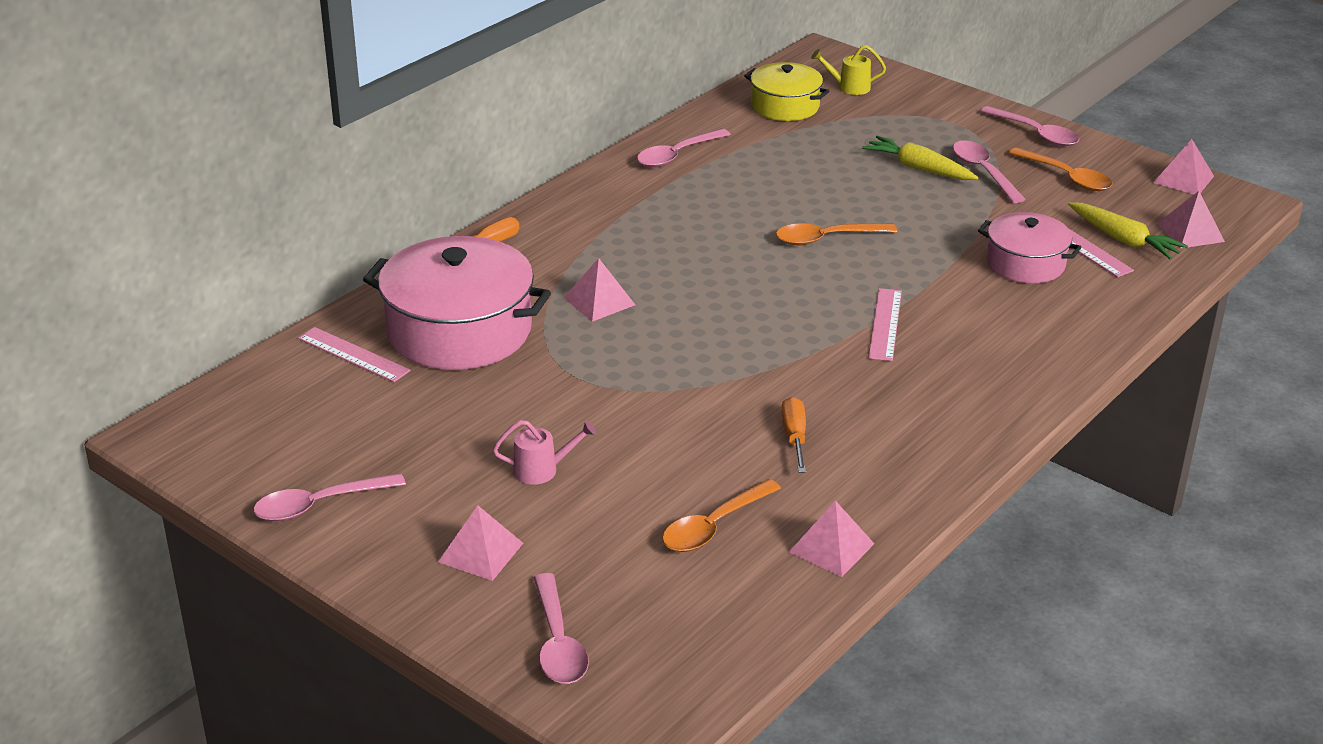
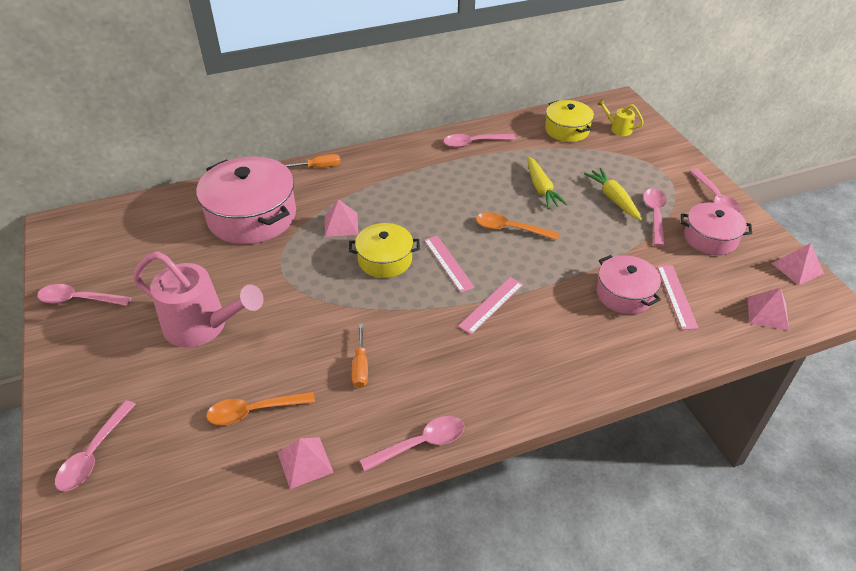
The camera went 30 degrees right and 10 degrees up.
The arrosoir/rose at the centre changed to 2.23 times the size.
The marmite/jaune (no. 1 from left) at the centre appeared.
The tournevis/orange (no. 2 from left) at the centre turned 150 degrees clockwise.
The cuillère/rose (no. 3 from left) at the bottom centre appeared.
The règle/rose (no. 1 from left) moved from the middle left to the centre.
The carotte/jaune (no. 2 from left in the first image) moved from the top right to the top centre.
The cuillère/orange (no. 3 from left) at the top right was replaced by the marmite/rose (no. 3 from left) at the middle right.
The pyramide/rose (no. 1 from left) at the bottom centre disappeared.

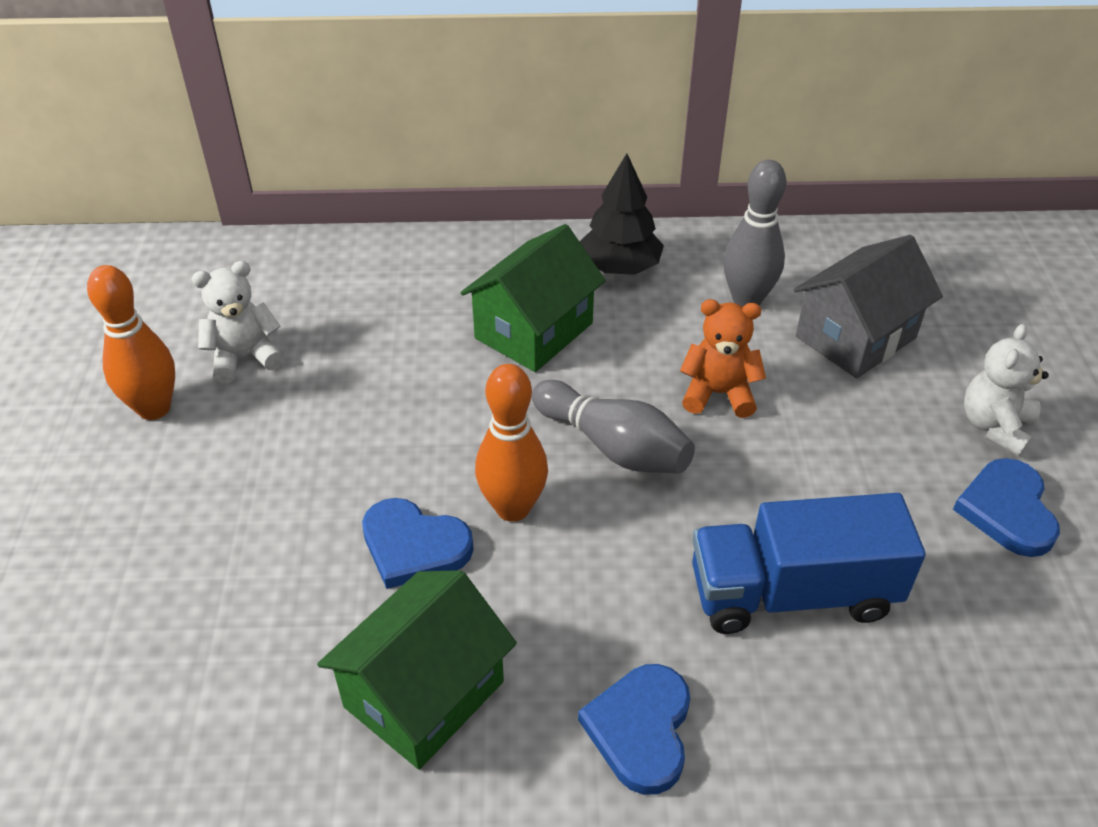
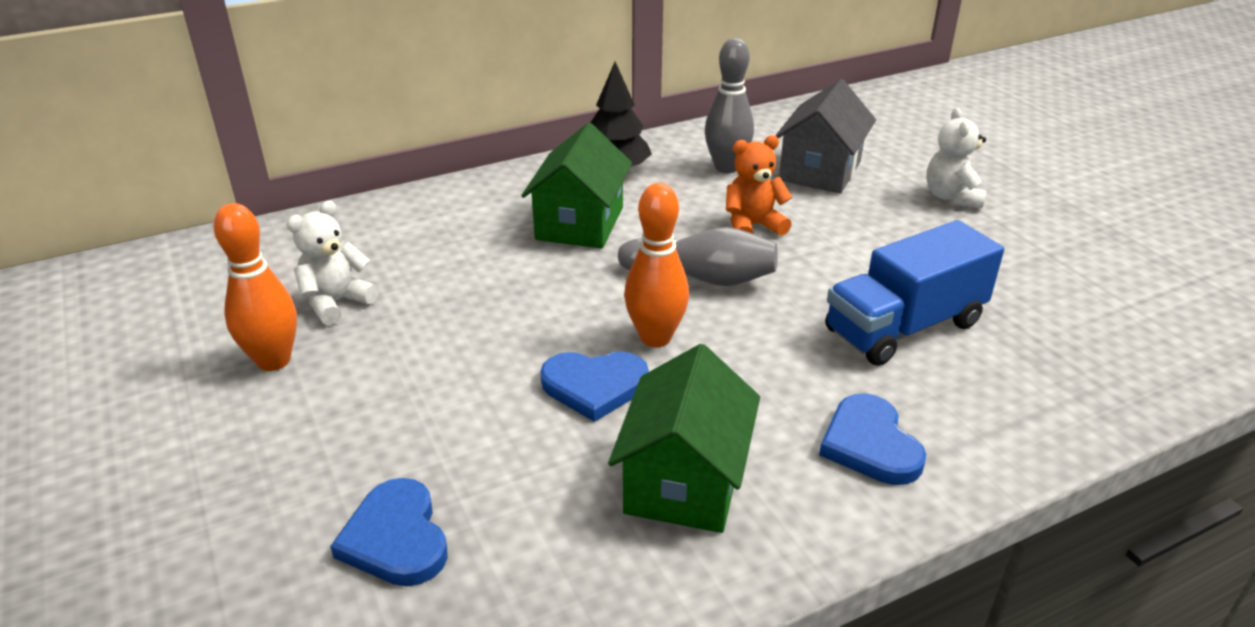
The camera went 25 degrees left and 10 degrees down.
The cœur/bleu (no. 3 from left in the first image) moved from the middle right to the bottom left.

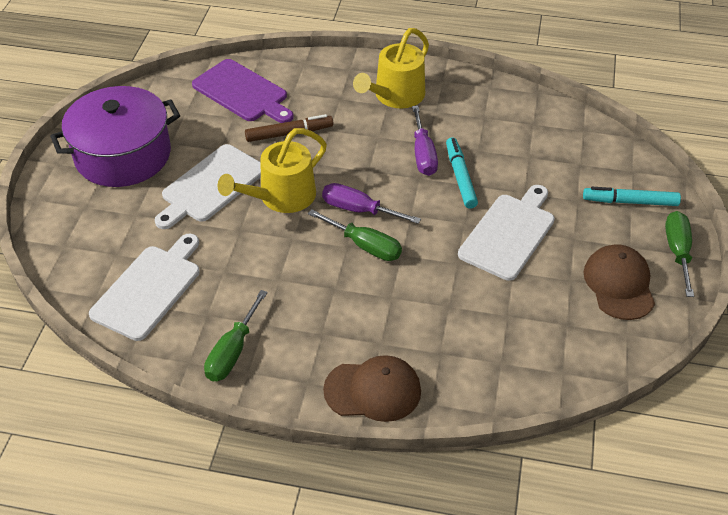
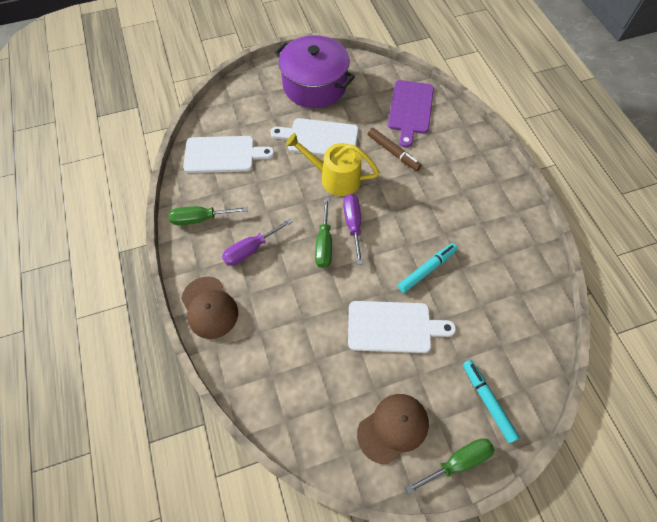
The camera went 60 degrees right and 15 degrees up.
The tournevis/violet (no. 2 from left in the first image) moved from the top centre to the centre.
The arrosoir/jaune (no. 2 from left) at the top centre disappeared.

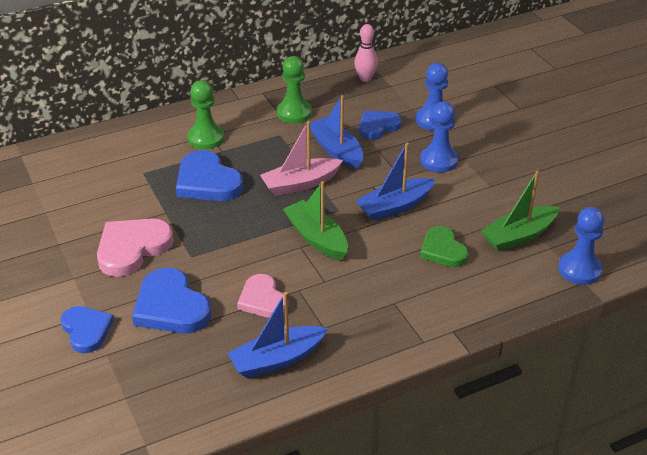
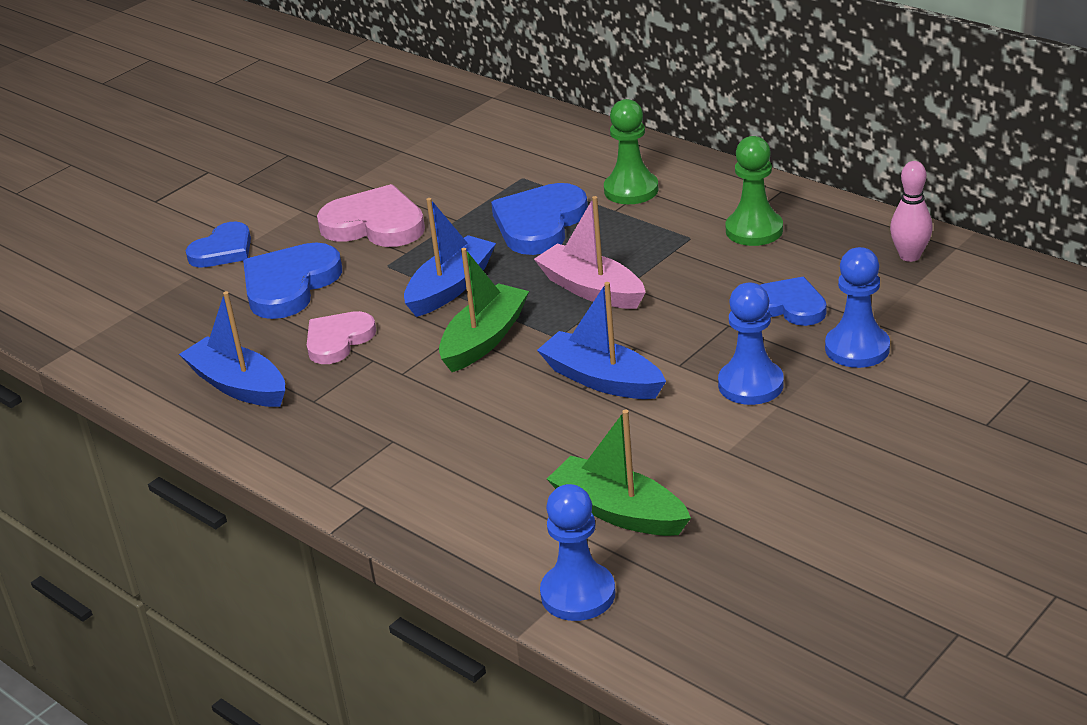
The camera went 70 degrees right and 5 degrees down.
The bateau/bleu (no. 2 from left) moved from the top centre to the centre.
The cœur/vert at the middle right disappeared.

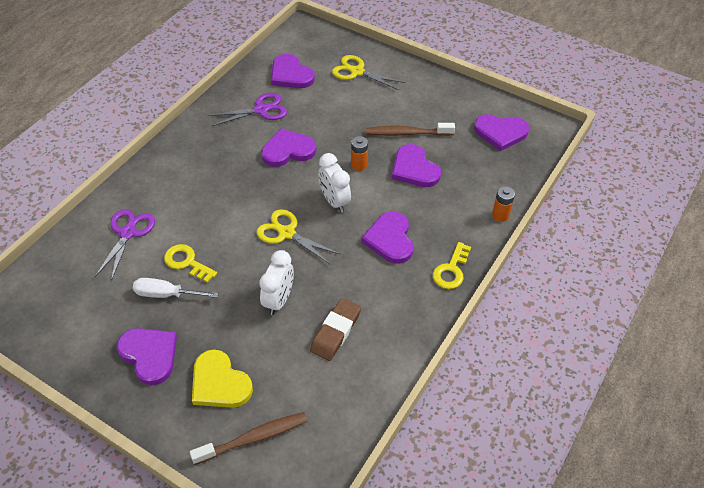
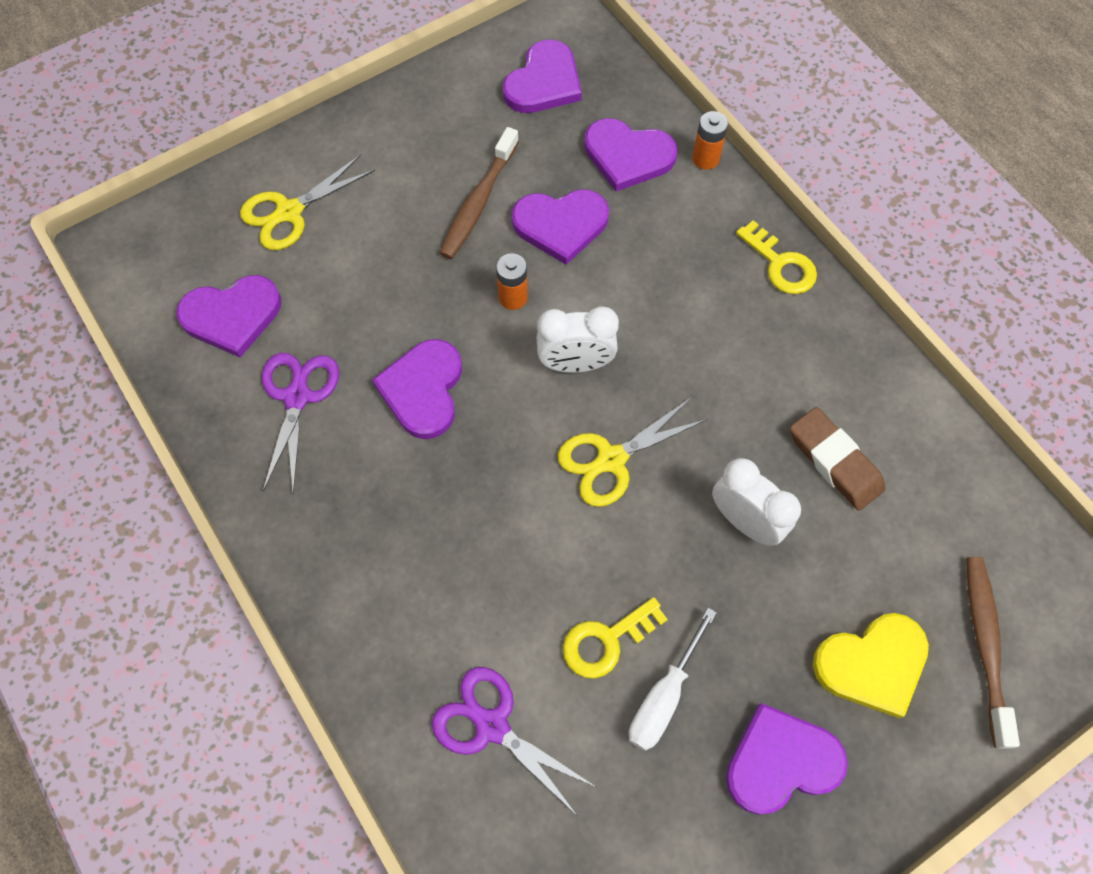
The camera went 65 degrees left and 15 degrees up.
The cœur/violet (no. 4 from left in the first image) moved from the centre to the top centre.

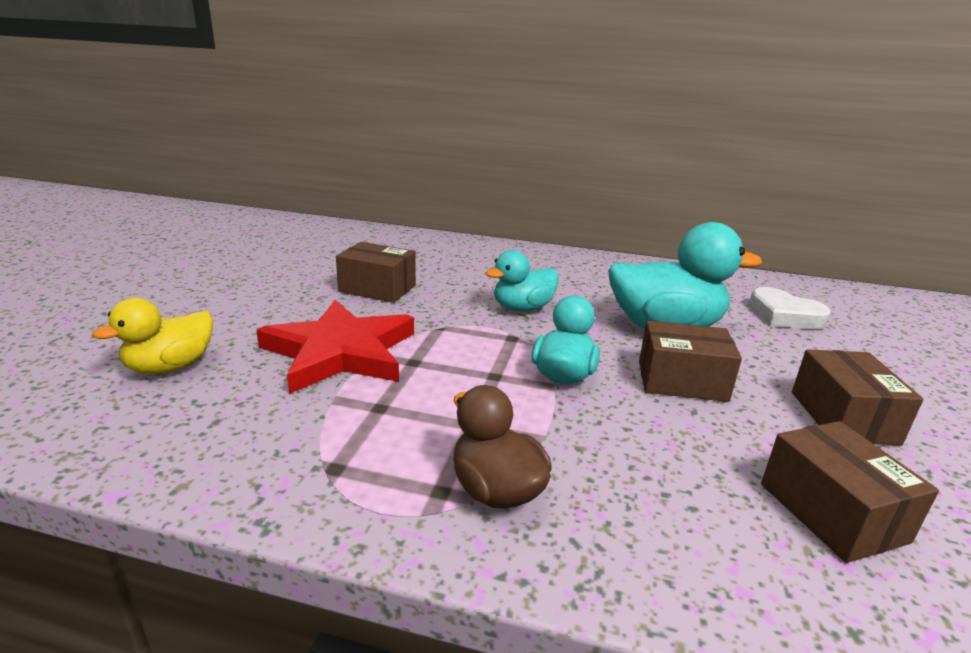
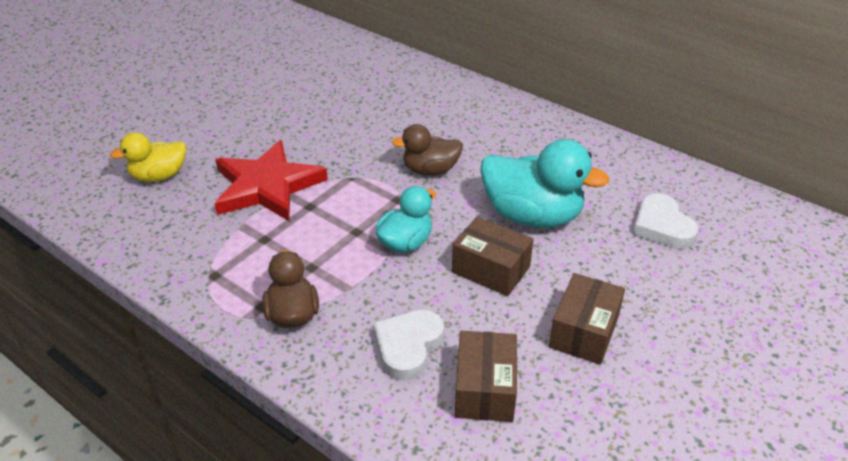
The camera went 25 degrees right and 15 degrees up.
The cœur/blanc (no. 1 from left) at the bottom centre appeared.
The canard/turquoise (no. 1 from left) at the centre became the canard/marron (no. 2 from left) at the top centre.
The boîte/marron (no. 1 from left) at the centre disappeared.

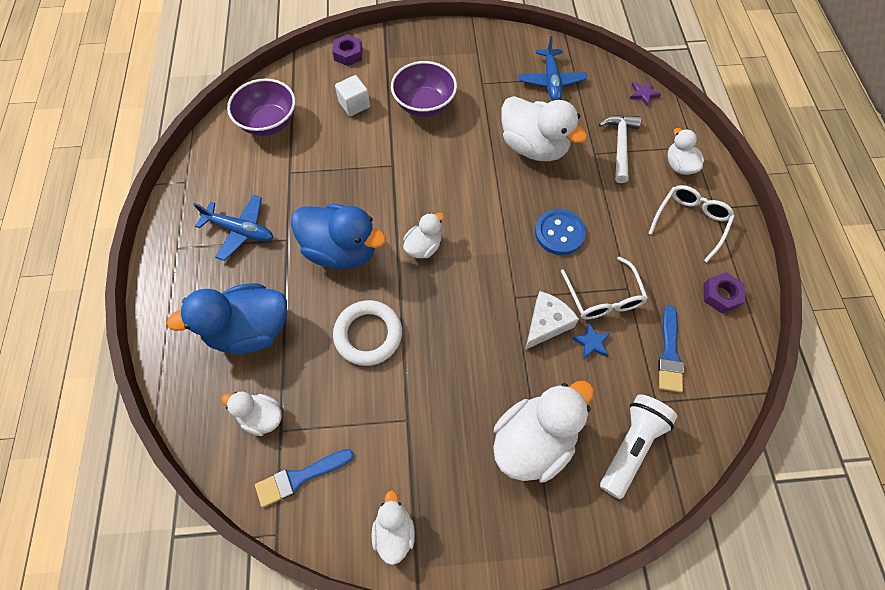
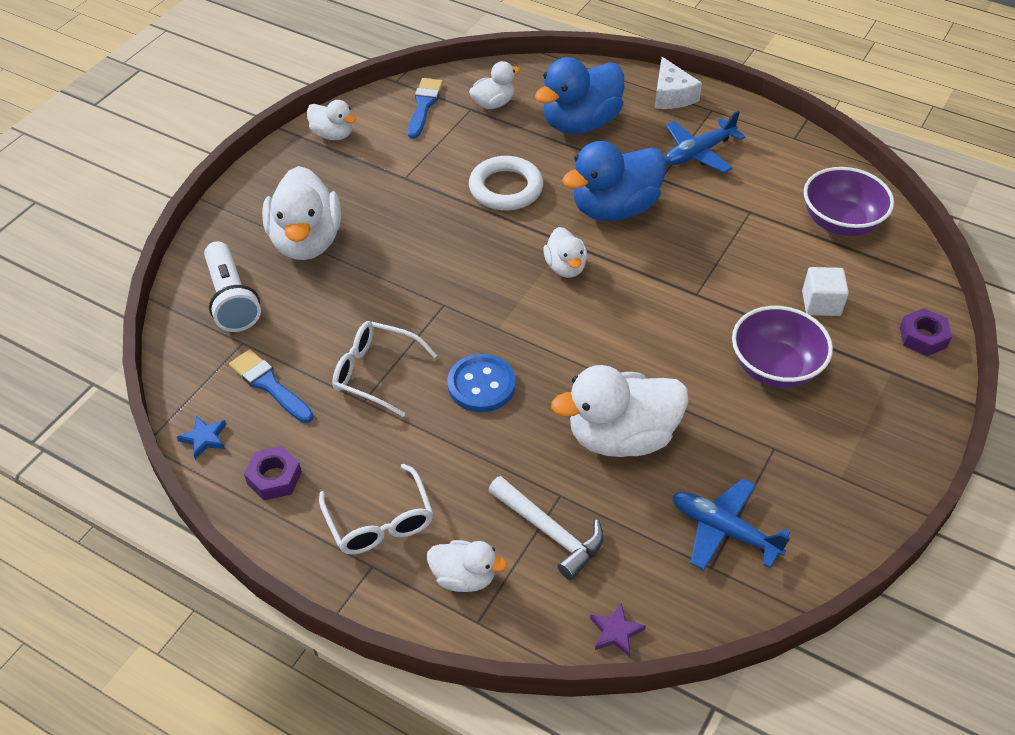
The camera went 125 degrees right and 15 degrees down.
The étoile/bleu moved from the middle right to the middle left.
The canard/bleu (no. 1 from left) at the middle left turned 150 degrees counterclockwise.
The fromage/blanc moved from the centre to the top right.

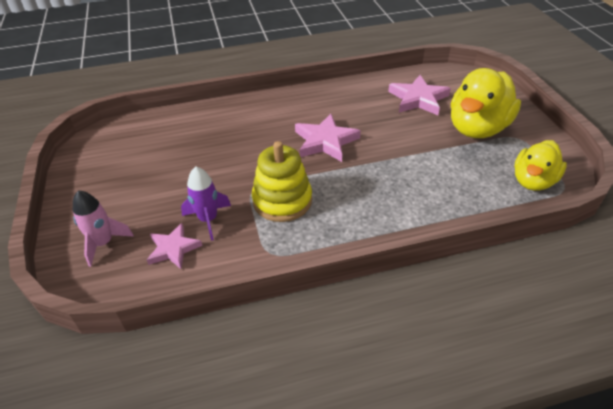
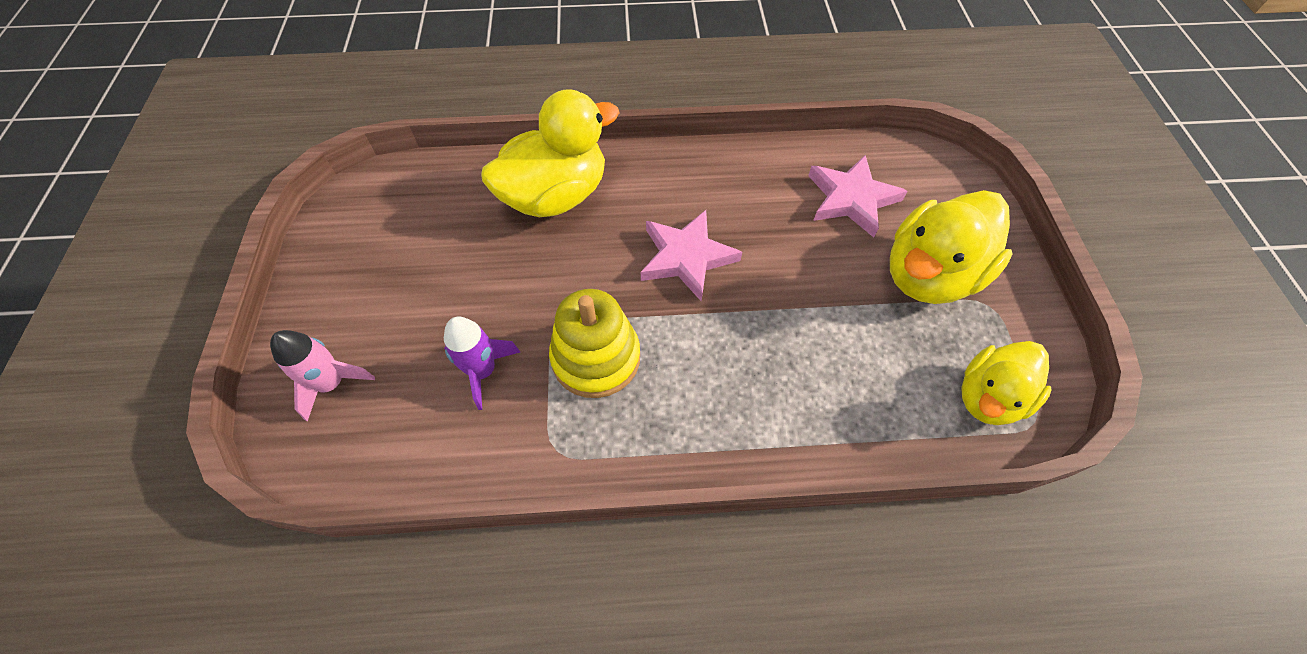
The camera went 10 degrees right and 15 degrees up.
The canard/jaune (no. 1 from left) at the top centre appeared.
The étoile/rose (no. 1 from left) at the middle left disappeared.

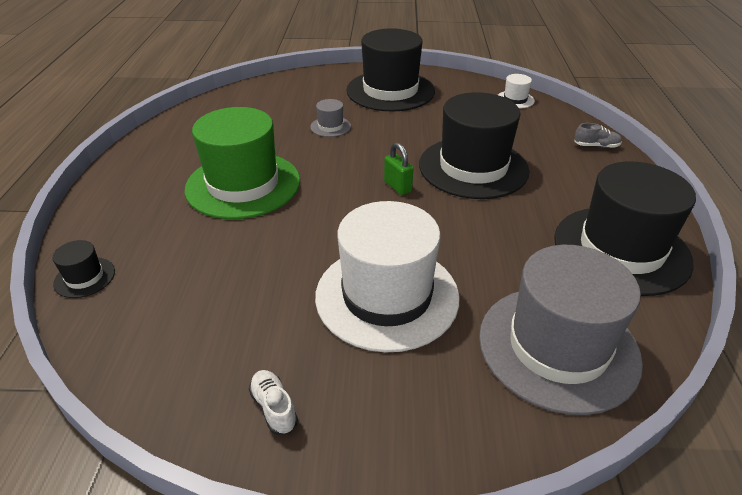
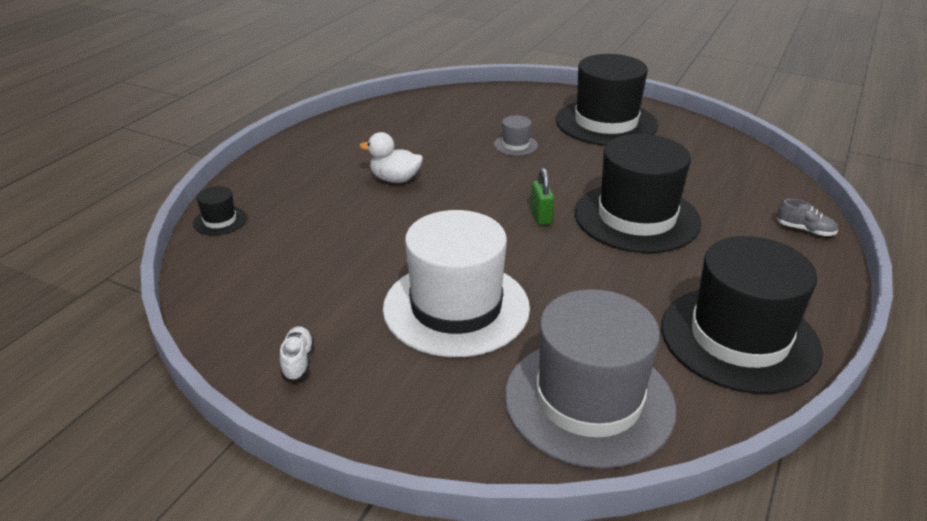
The camera went 25 degrees right and 5 degrees down.
The chapeau/vert at the top left was replaced by the canard/blanc at the top centre.
The chapeau/blanc (no. 2 from left) at the top right disappeared.

